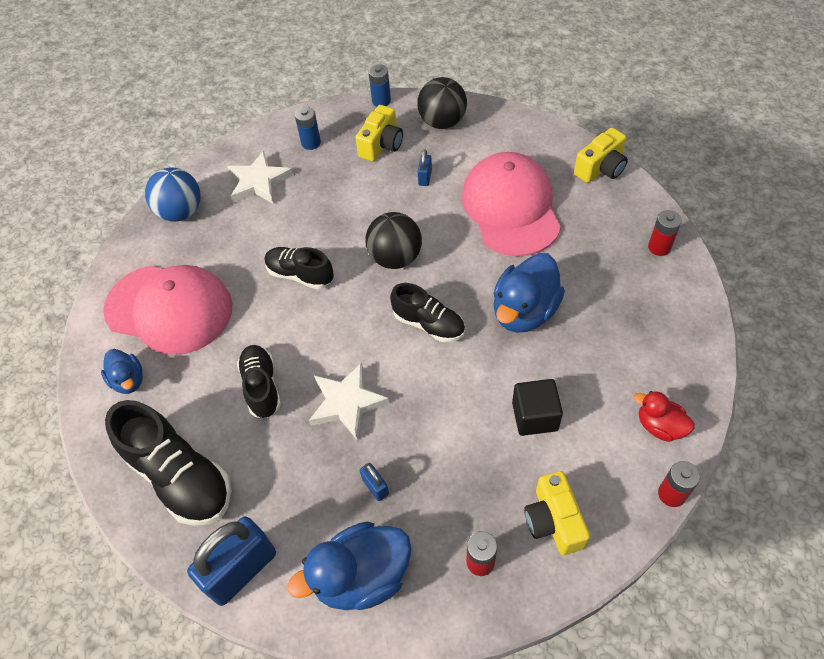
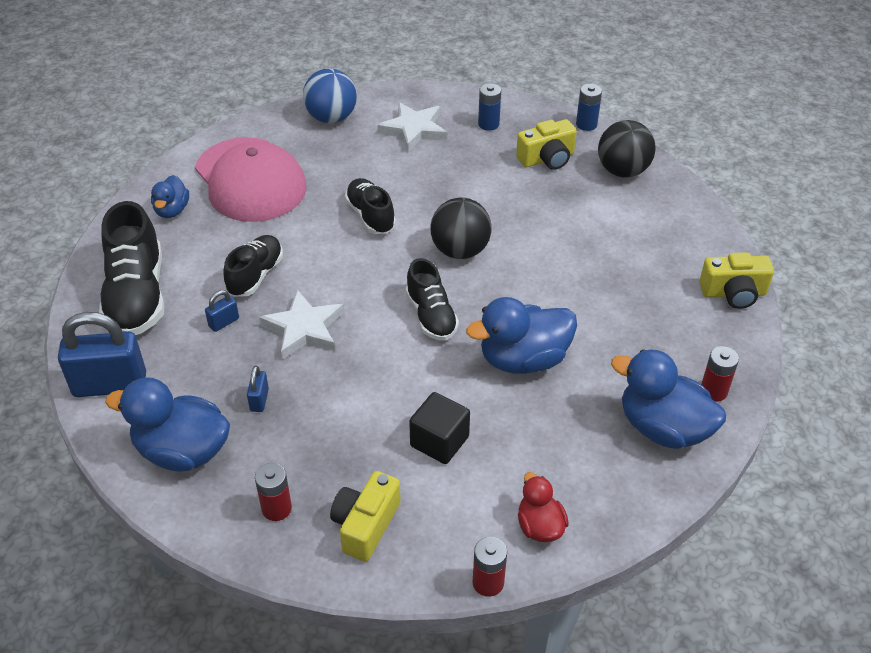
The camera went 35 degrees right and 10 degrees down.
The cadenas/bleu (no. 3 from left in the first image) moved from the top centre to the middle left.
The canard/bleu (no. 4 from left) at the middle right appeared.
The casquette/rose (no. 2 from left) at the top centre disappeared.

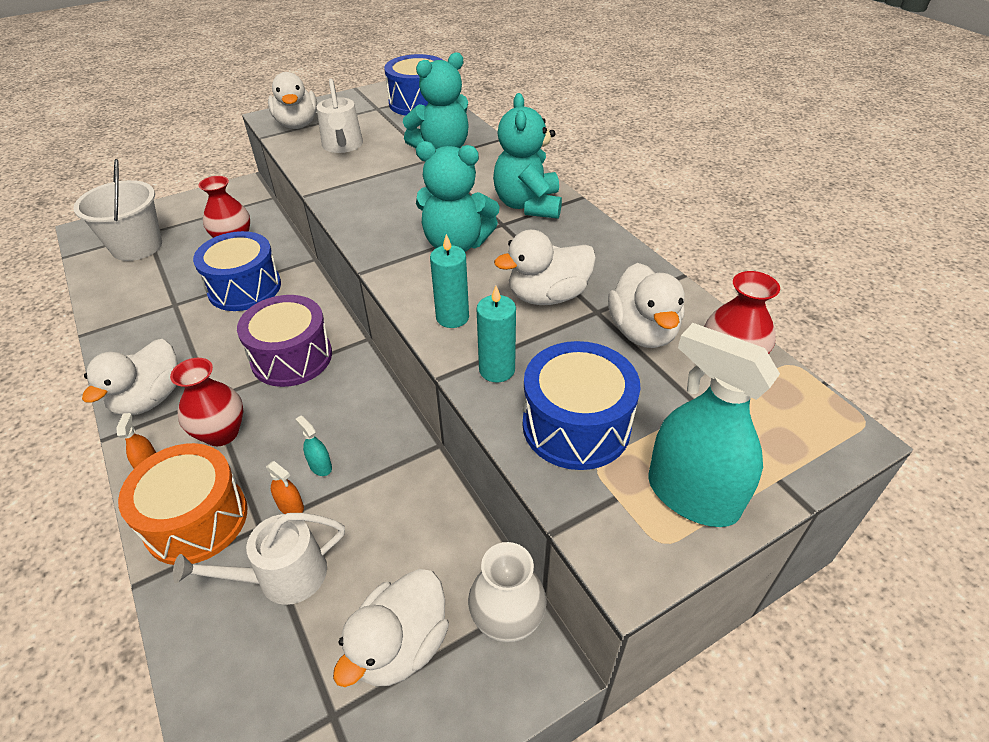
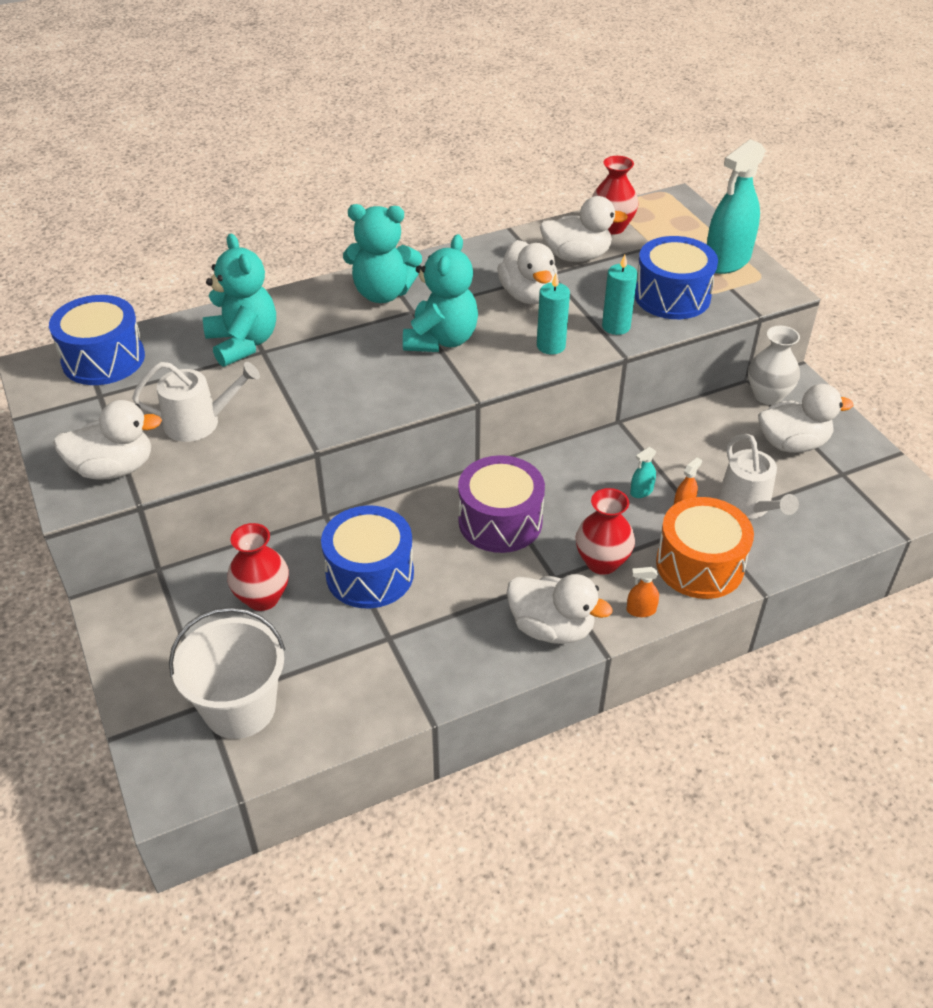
The camera went 85 degrees left and 0 degrees up.
The canard/blanc (no. 3 from left in the first image) at the bottom centre turned 45 degrees counterclockwise.

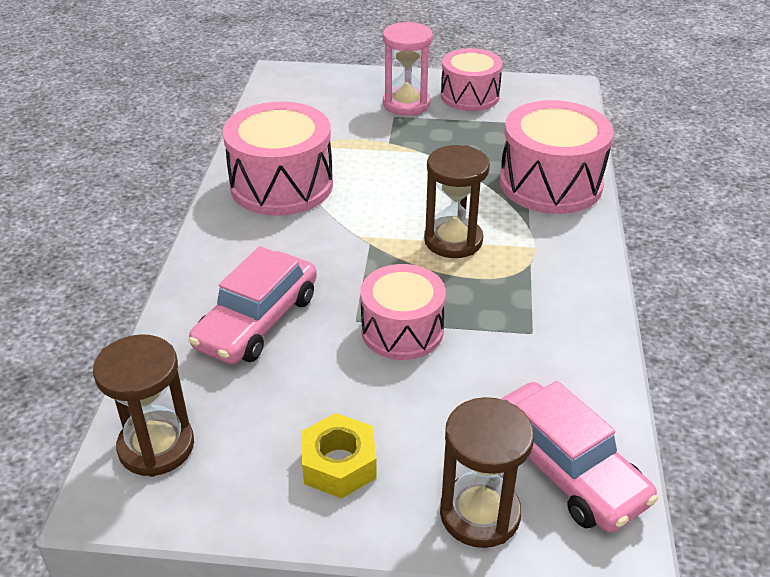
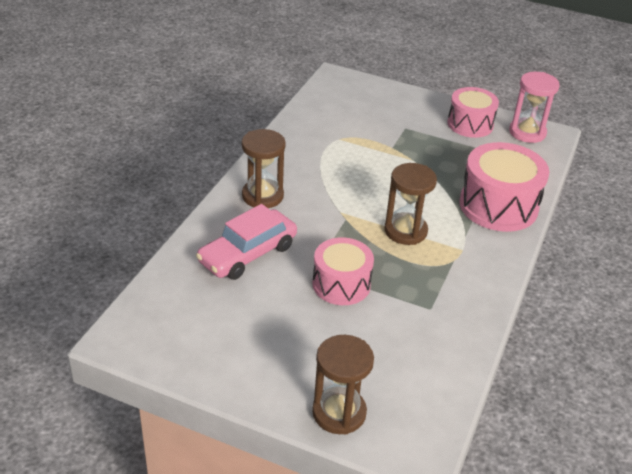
The camera went 15 degrees right and 0 degrees up.
The sablier/marron (no. 1 from left) moved from the bottom left to the centre.
The sablier/rose moved from the top centre to the top right.
The tambour/rose (no. 1 from left) at the top centre disappeared.
The écrou/jaune at the bottom centre disappeared.
The voiture/rose (no. 2 from left) at the bottom right disappeared.

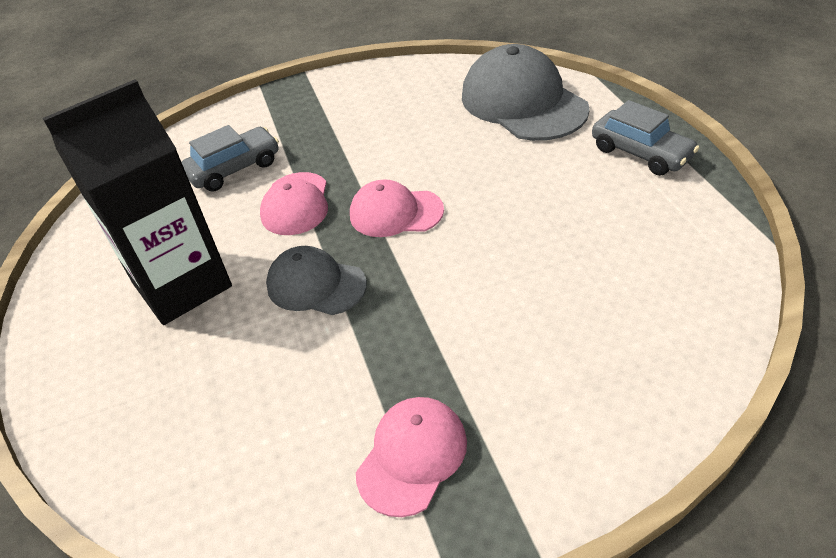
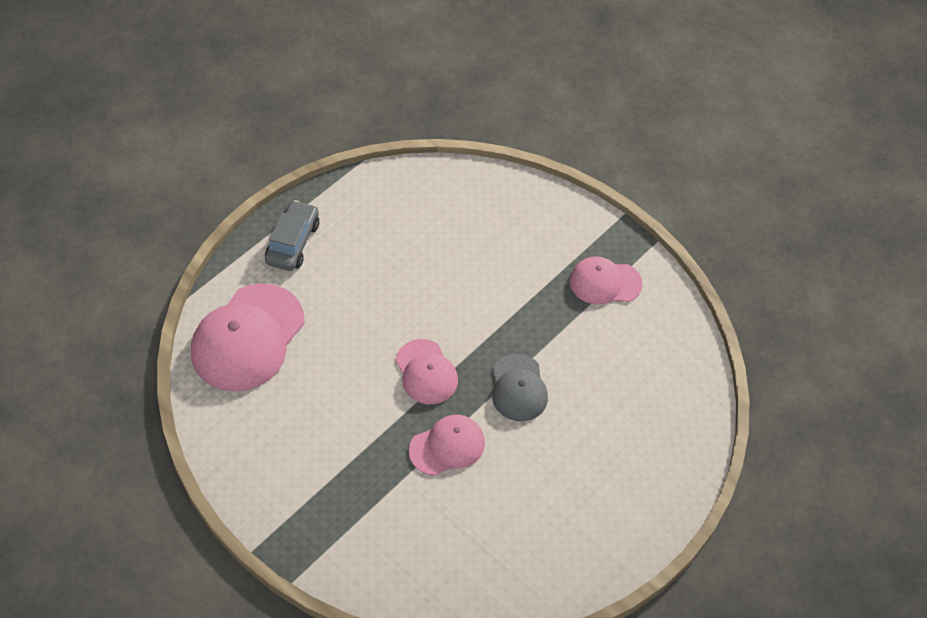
The camera went 125 degrees left and 10 degrees up.
The casquette/gris (no. 2 from left) at the top centre became the casquette/rose (no. 1 from left) at the middle left.
The brique de lait/noir at the middle left disappeared.
The voiture/gris (no. 1 from left) at the top left disappeared.

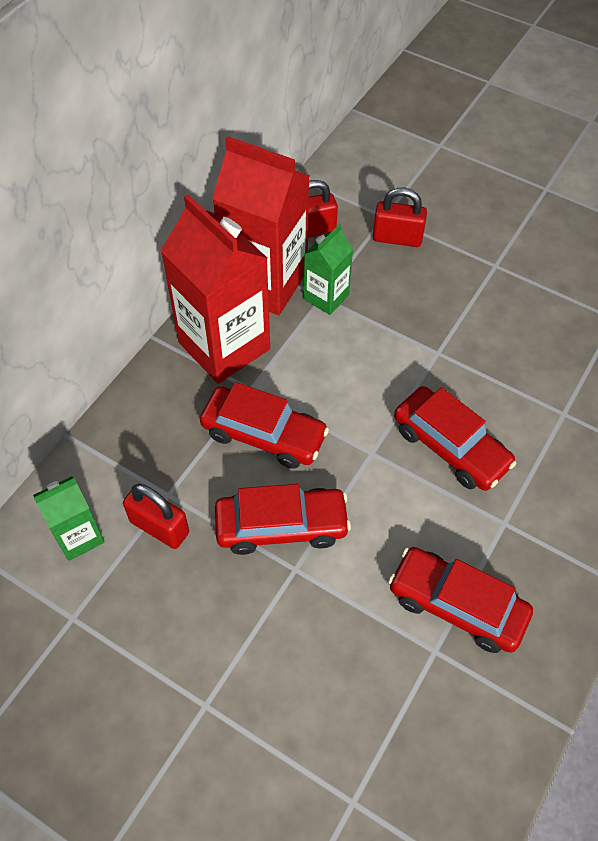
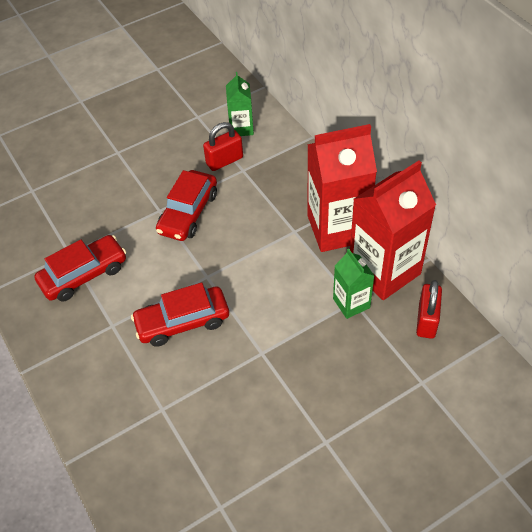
The camera went 120 degrees right and 5 degrees down.
The voiture/rouge (no. 1 from left) at the centre disappeared.
The cadenas/rouge (no. 3 from left) at the top right disappeared.

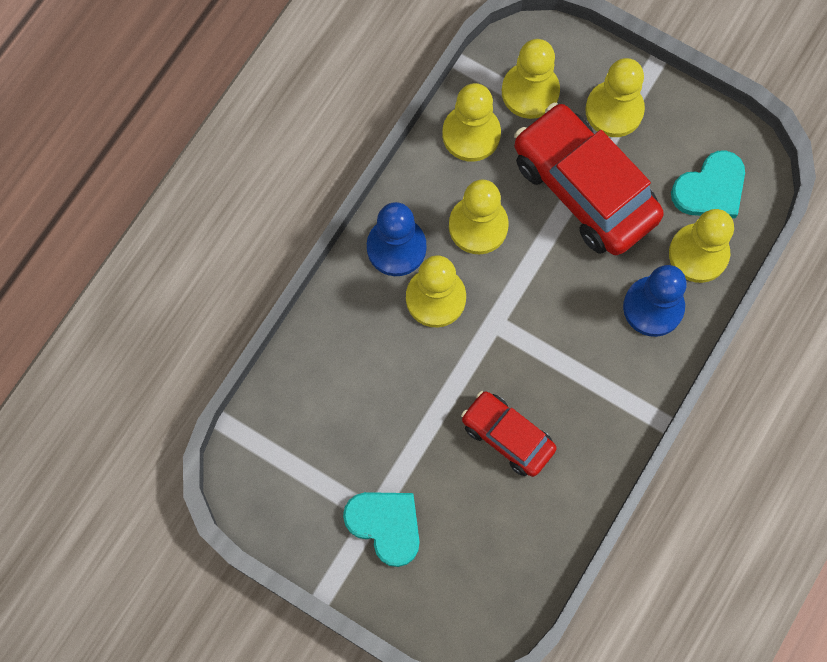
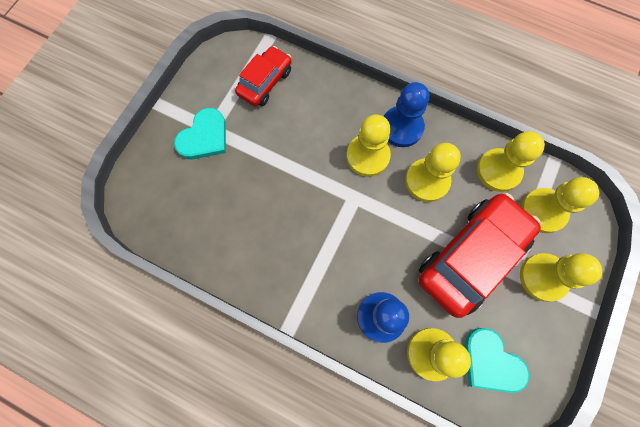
The camera went 85 degrees right and 0 degrees up.
The voiture/rouge (no. 1 from left) moved from the centre to the top centre.

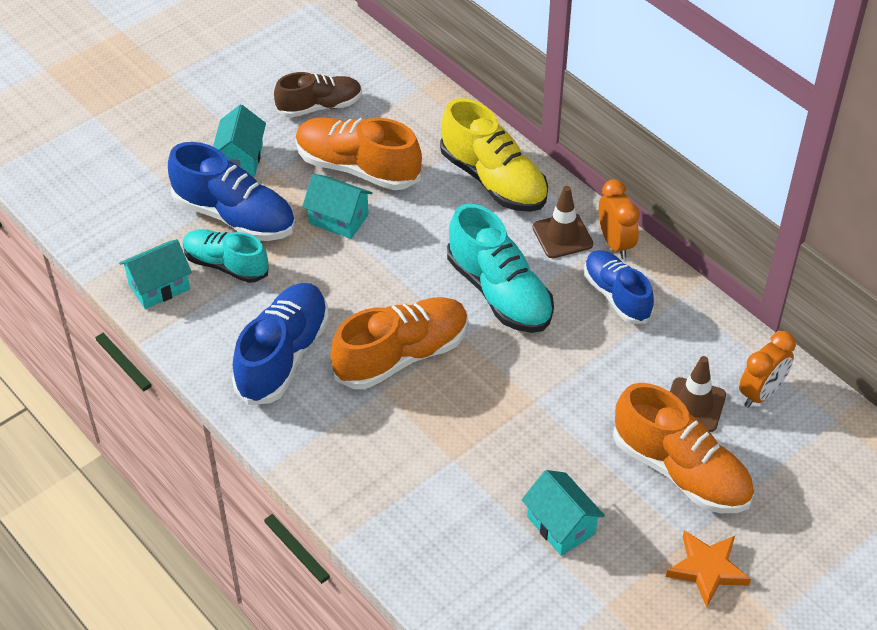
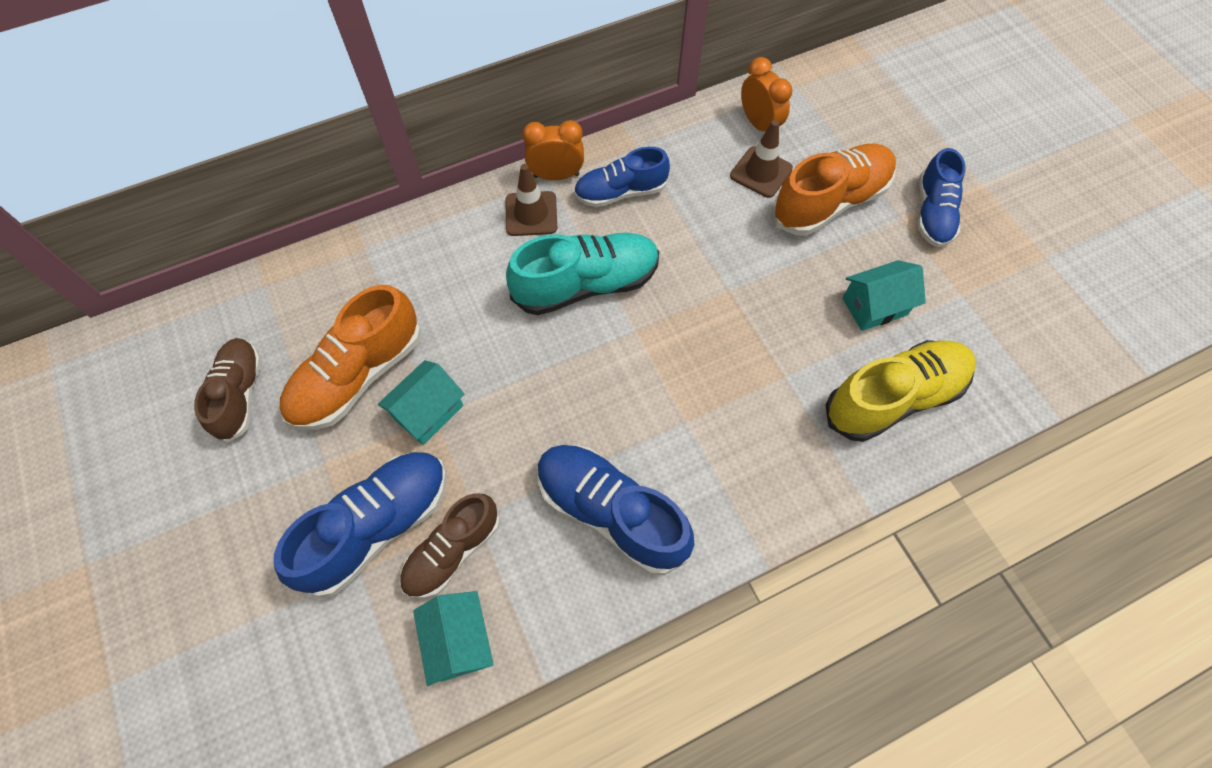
The camera went 75 degrees left and 15 degrees up.
The chaussure/turquoise (no. 1 from left) at the middle left became the chaussure/marron (no. 2 from left) at the bottom centre.
The chaussure/jaune moved from the top centre to the middle right.
The étoile/orange at the bottom right was replaced by the chaussure/bleu (no. 4 from left) at the top right.
The maison/turquoise (no. 2 from left) at the top left disappeared.
The chaussure/orange (no. 2 from left) at the centre disappeared.

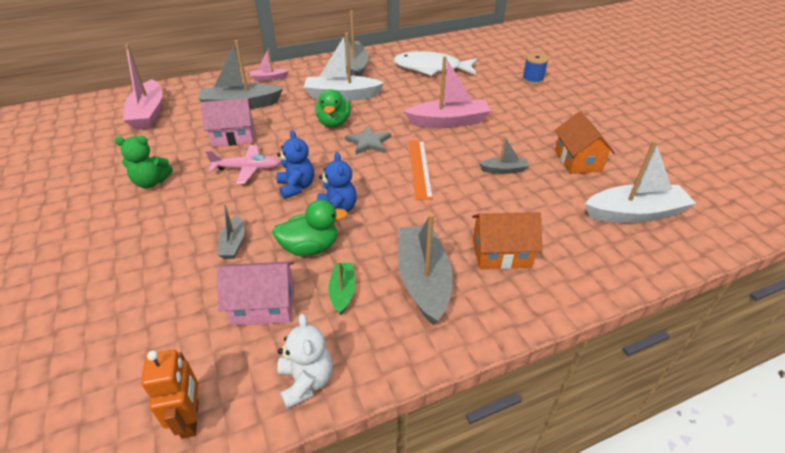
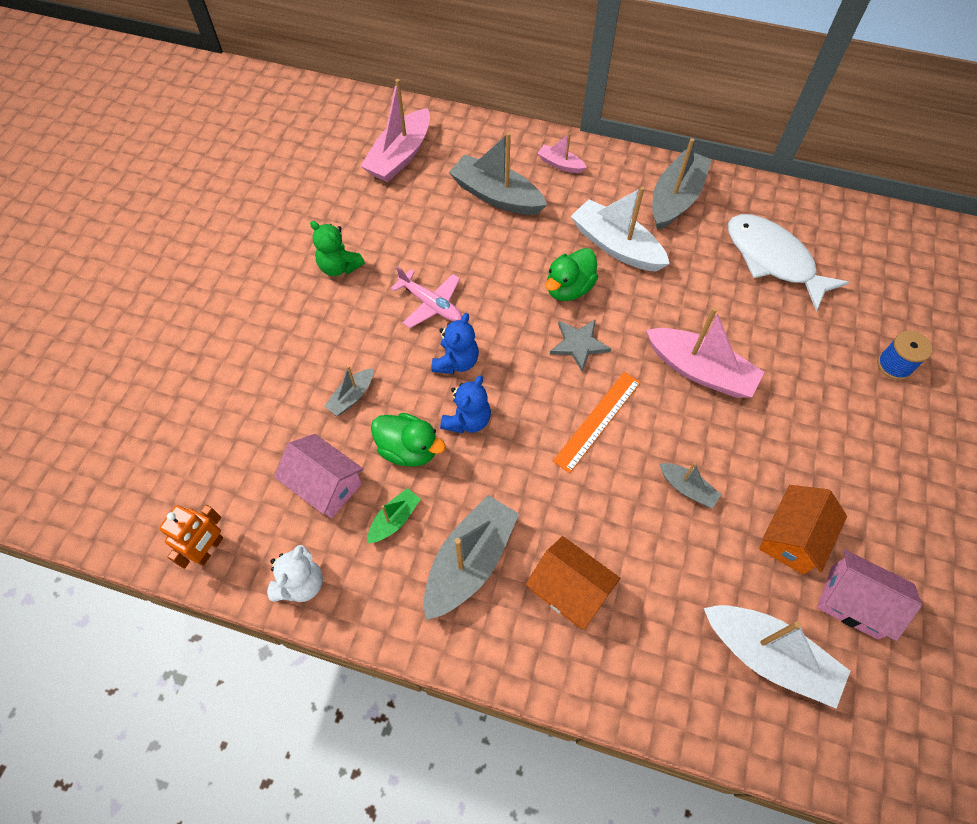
The camera went 40 degrees right and 20 degrees up.
The maison/rose (no. 1 from left in the first image) moved from the top left to the bottom right.

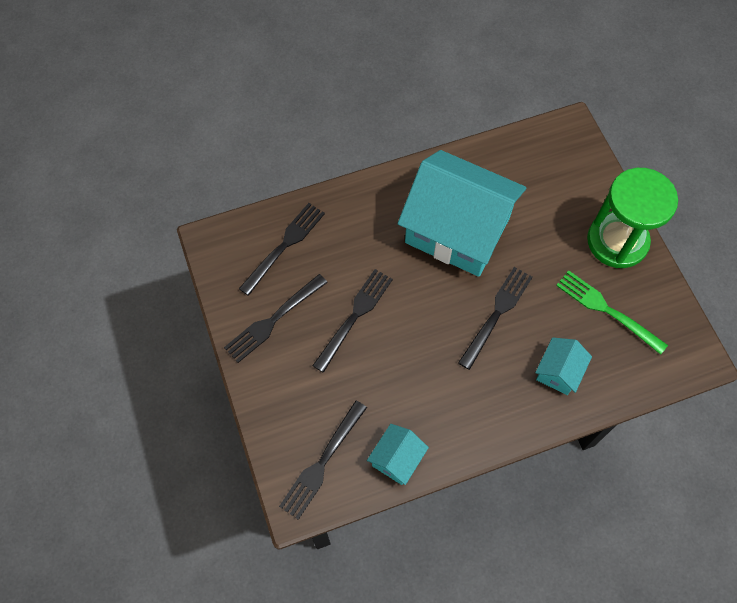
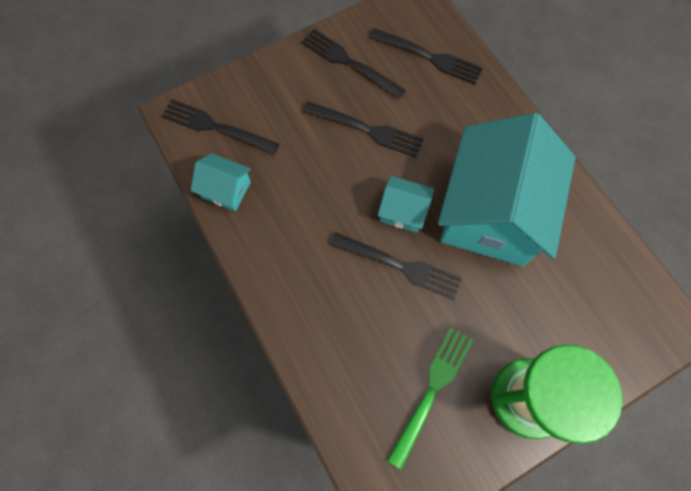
The camera went 80 degrees right and 5 degrees up.
The maison/turquoise (no. 3 from left in the first image) moved from the middle right to the centre.

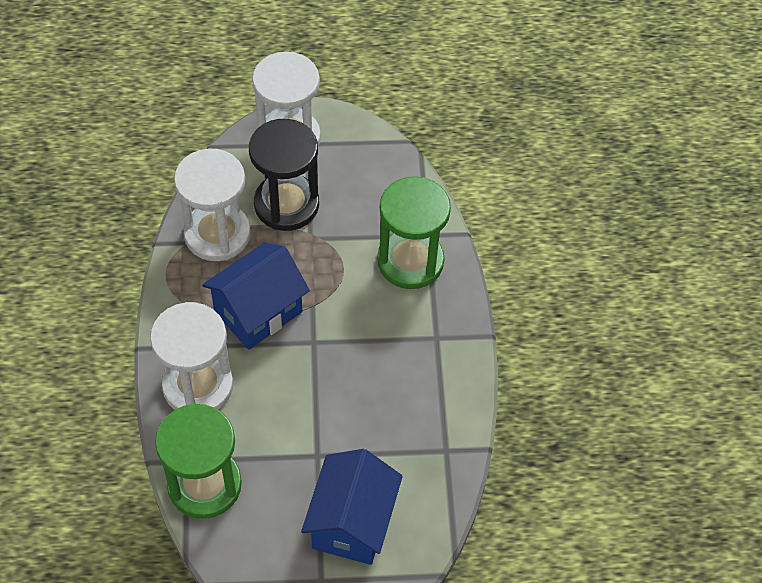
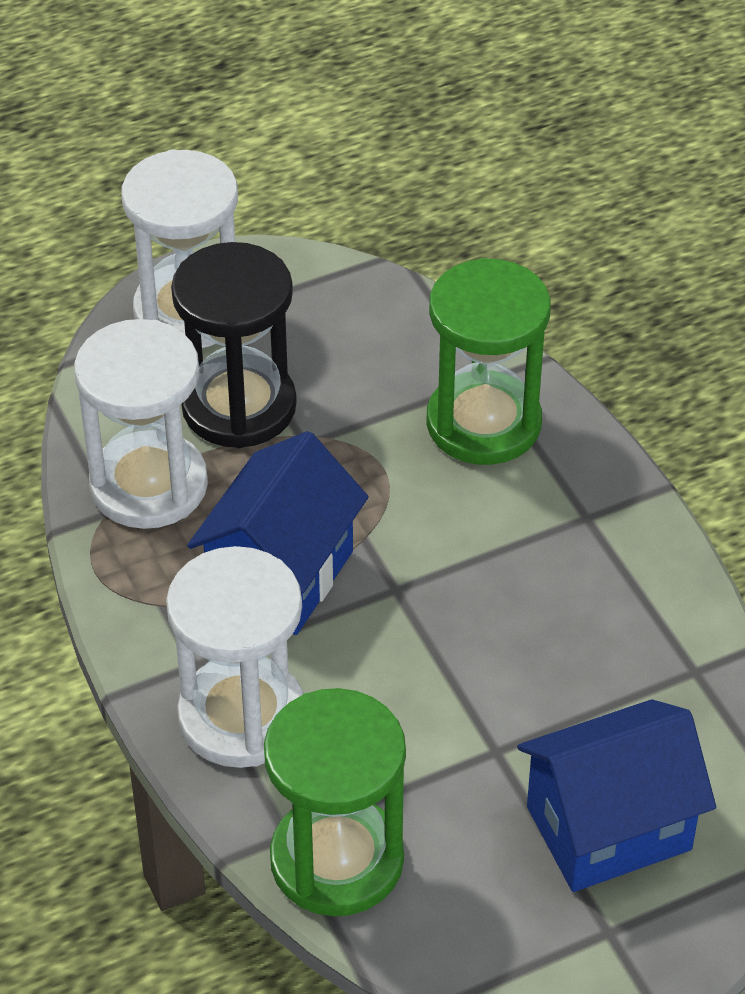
The camera went 20 degrees left and 10 degrees down.
The maison/bleu (no. 2 from left) at the bottom centre turned 75 degrees clockwise.

